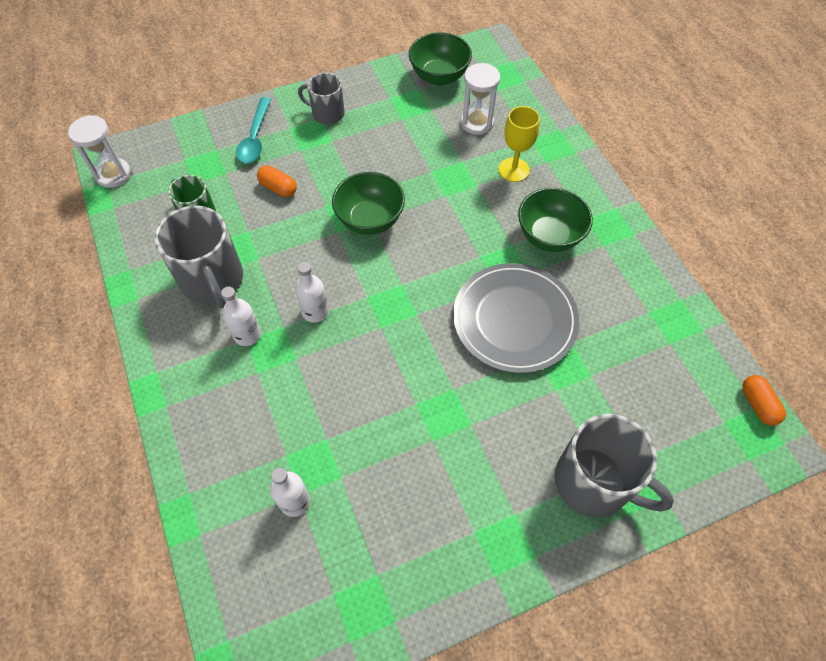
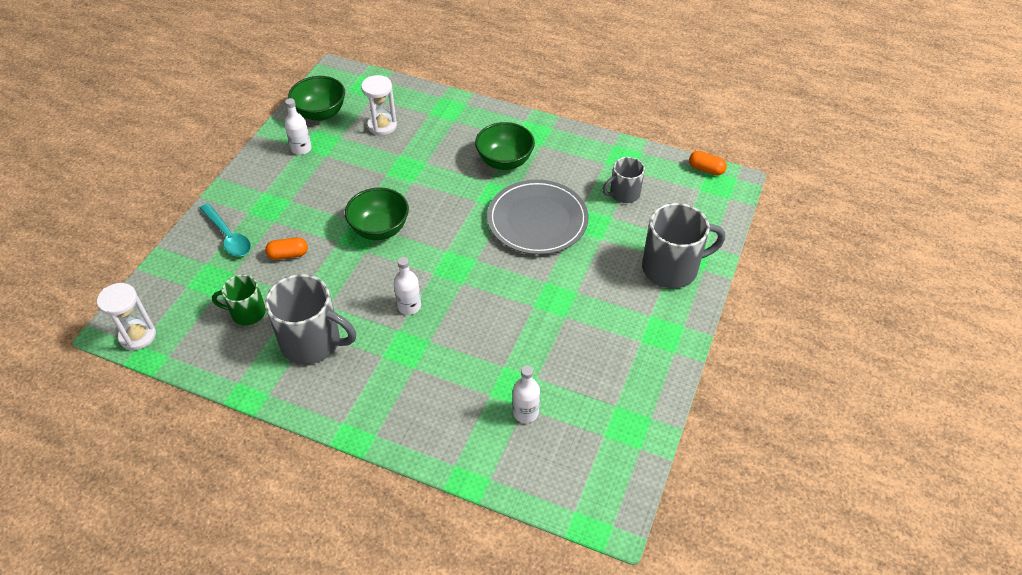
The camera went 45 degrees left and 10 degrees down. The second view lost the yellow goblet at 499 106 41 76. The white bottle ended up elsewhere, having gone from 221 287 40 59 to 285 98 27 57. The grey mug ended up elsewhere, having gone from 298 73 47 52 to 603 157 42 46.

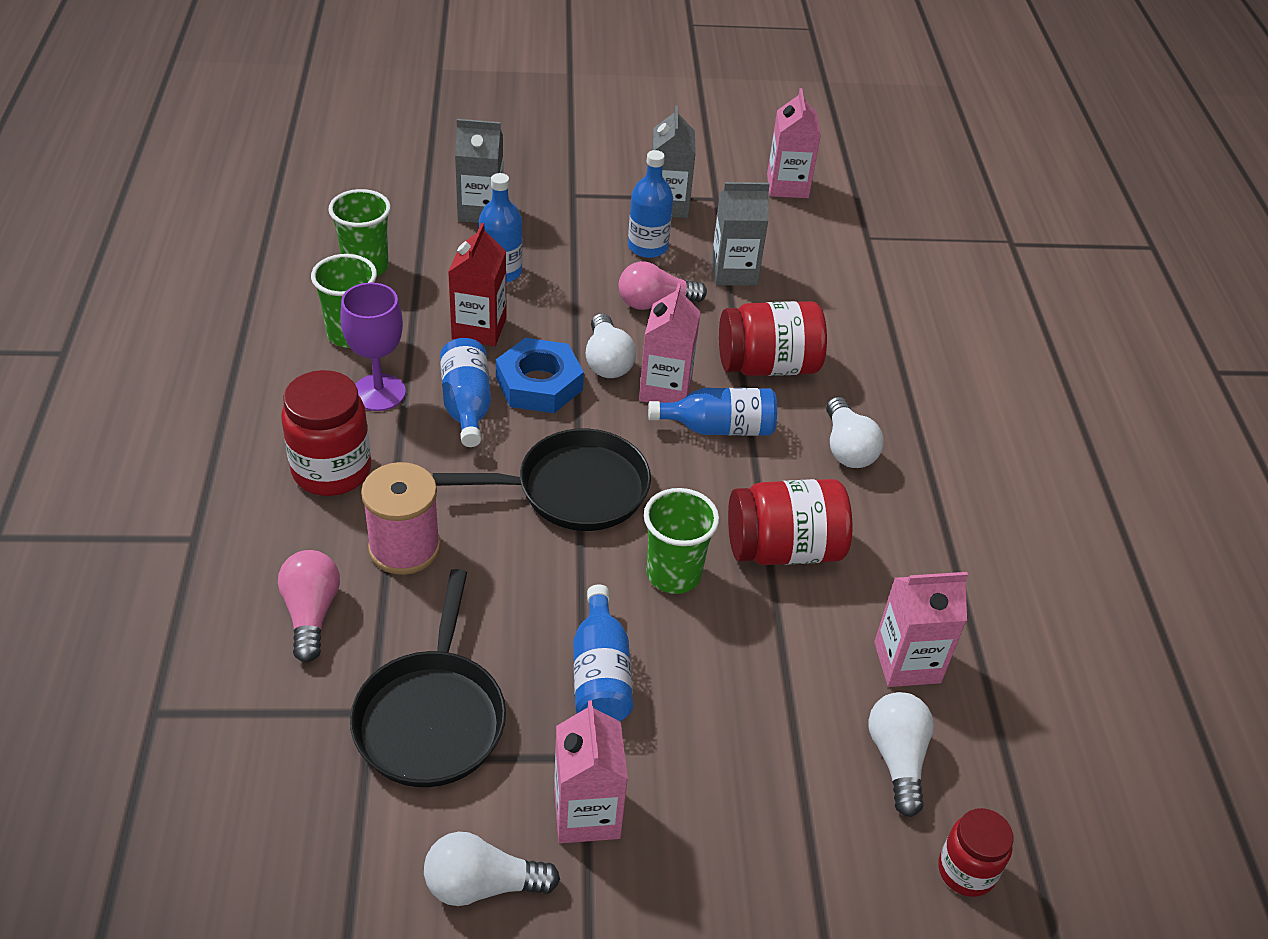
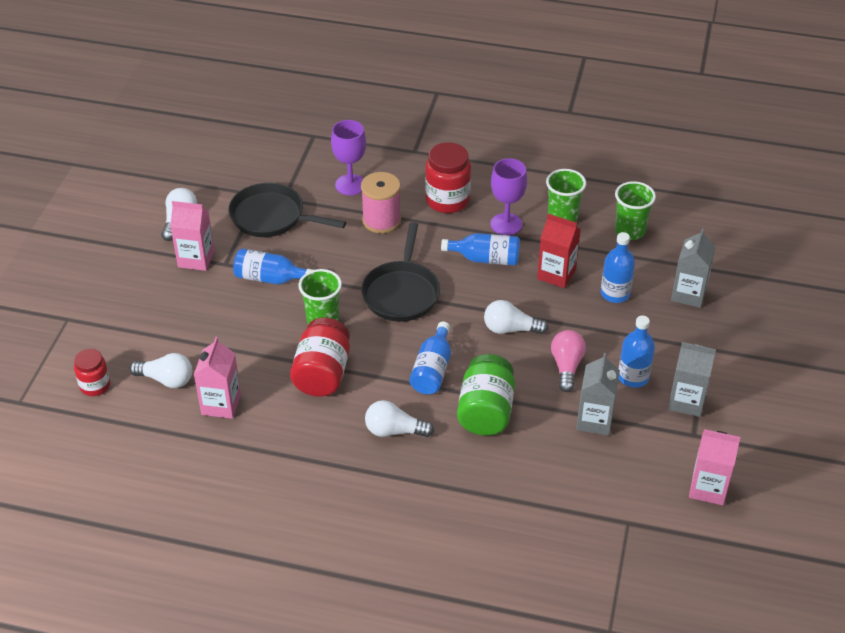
The camera went 110 degrees right and 0 degrees up. The second view lost the blue nut at 496 338 88 75. The second view lost the pink carton at 639 283 62 120. Where the pink light bulb stood at 278 550 62 112, the purple goblet came to stand at 331 120 35 75. What was the red jar at 719 301 108 75 turned into the green jar at 457 354 58 82.

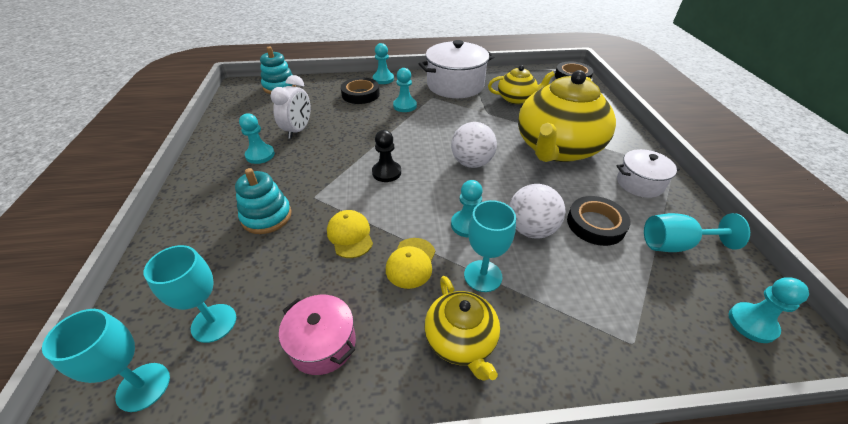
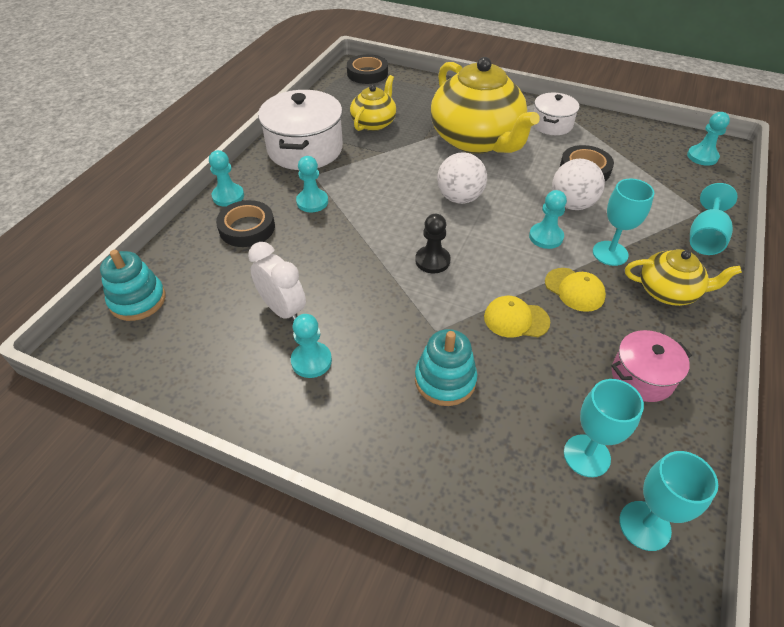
The camera went 60 degrees left and 5 degrees up. The turquoise goblet ended up elsewhere, having gone from 644 213 106 39 to 690 183 47 72.

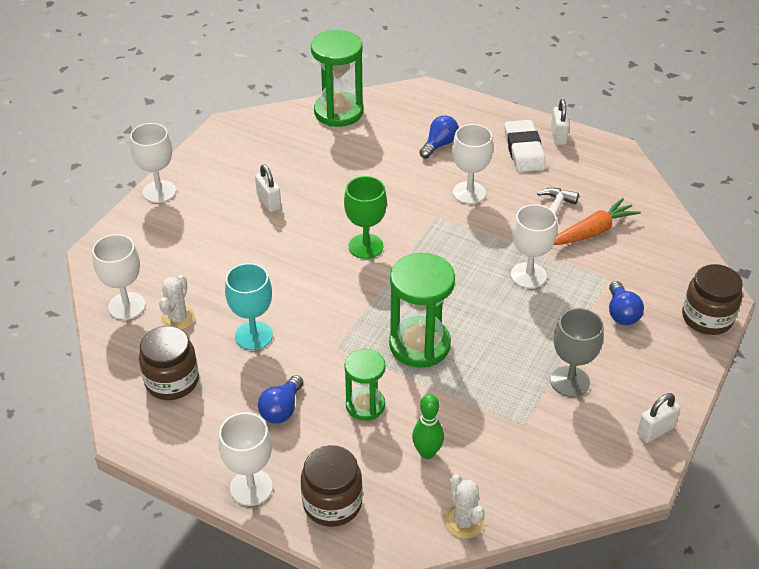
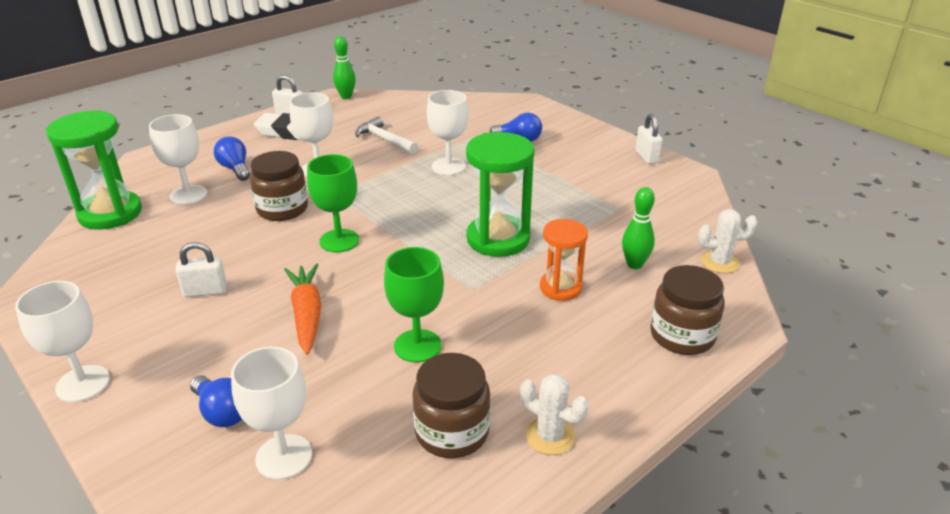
The camera went 70 degrees left and 10 degrees down. The second view lost the grey goblet at 550 308 54 89. The second view gained the green bowling pin at 333 36 23 63. The white cactus ended up elsewhere, having gone from 159 275 36 55 to 520 374 69 81. The white goblet ended up elsewhere, having gone from 218 412 55 94 to 149 114 58 91. The blue light bulb ended up elsewhere, having gone from 258 375 45 49 to 190 375 52 52. The orange carrot ended up elsewhere, having gone from 554 198 87 47 to 284 264 37 91. The brown jar ended up elsewhere, having gone from 682 264 61 71 to 250 151 58 70. What was the turquoise goblet at 225 263 48 87 turned into the green goblet at 384 247 60 116. What was the green hourglass at 344 349 41 72 turned into the orange hourglass at 540 219 48 82.

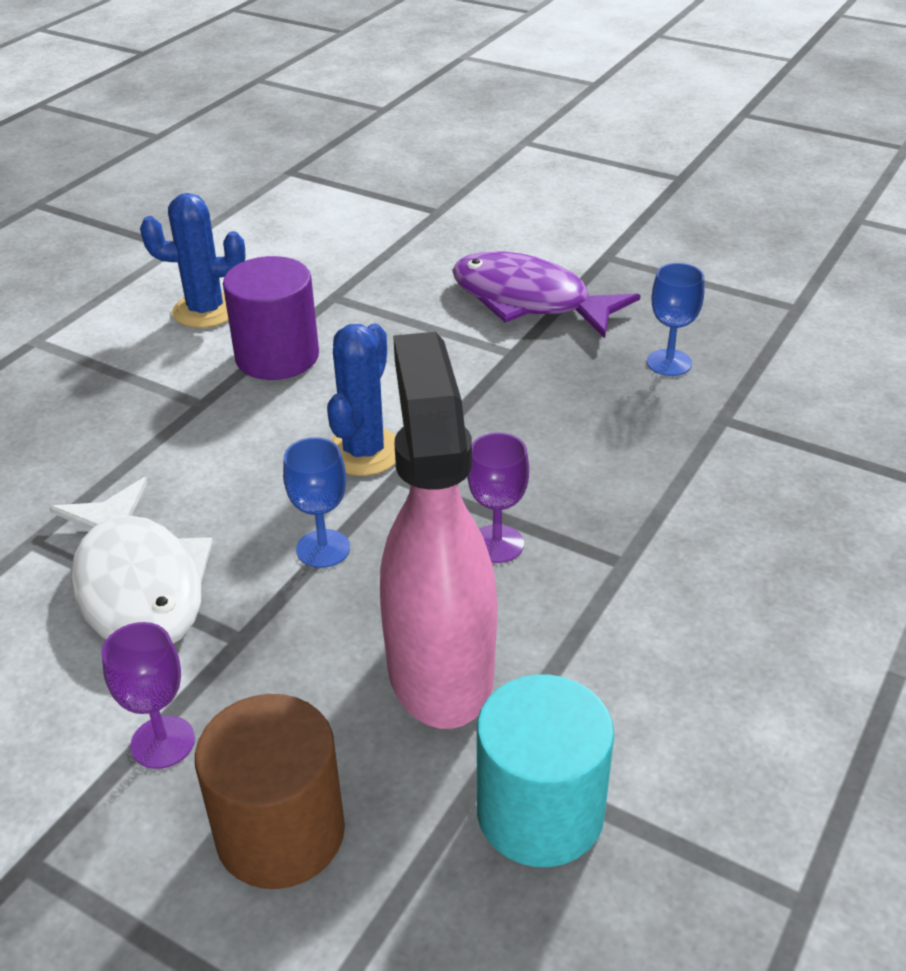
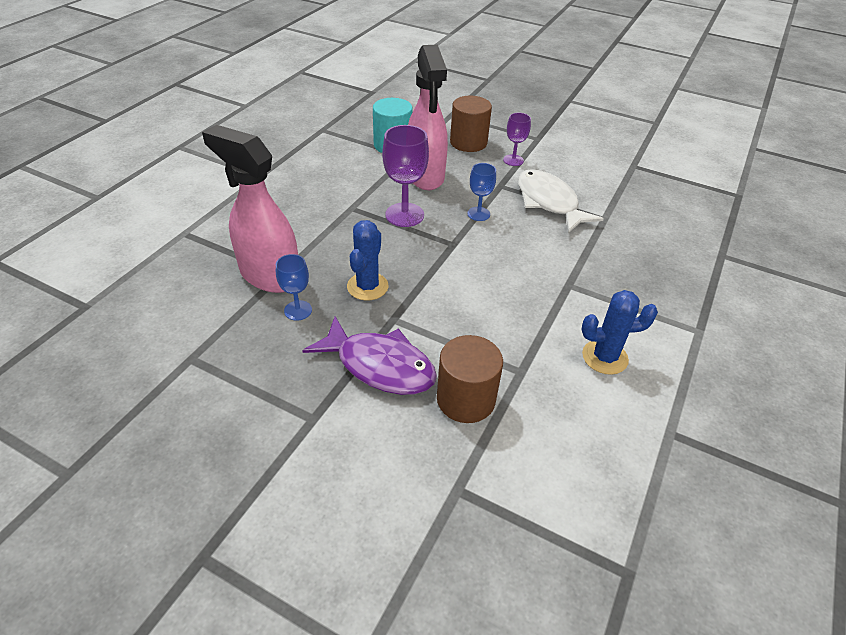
The camera went 175 degrees right and 5 degrees up. The second view lost the purple cylinder at 223 256 96 124. The second view gained the pink spray bottle at 202 125 96 168. The second view gained the brown cylinder at 437 335 66 88. The blue cactus ended up elsewhere, having gone from 327 323 69 153 to 347 220 42 81. The size of the purple goblet at 467 433 62 130 changed by a factor of 1.68.

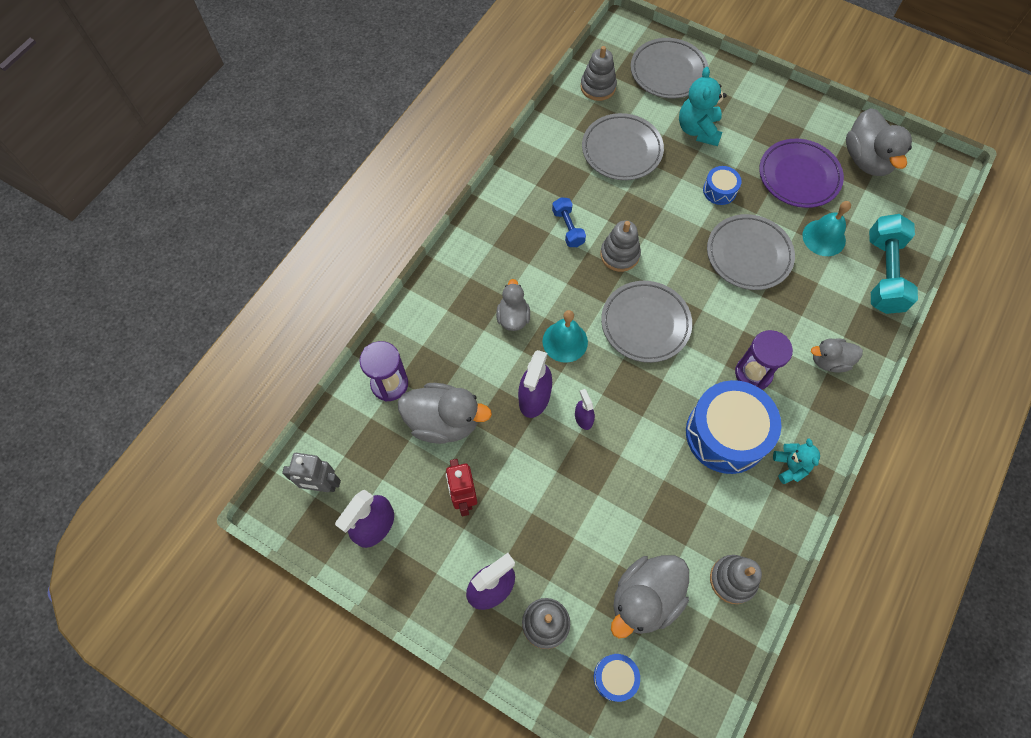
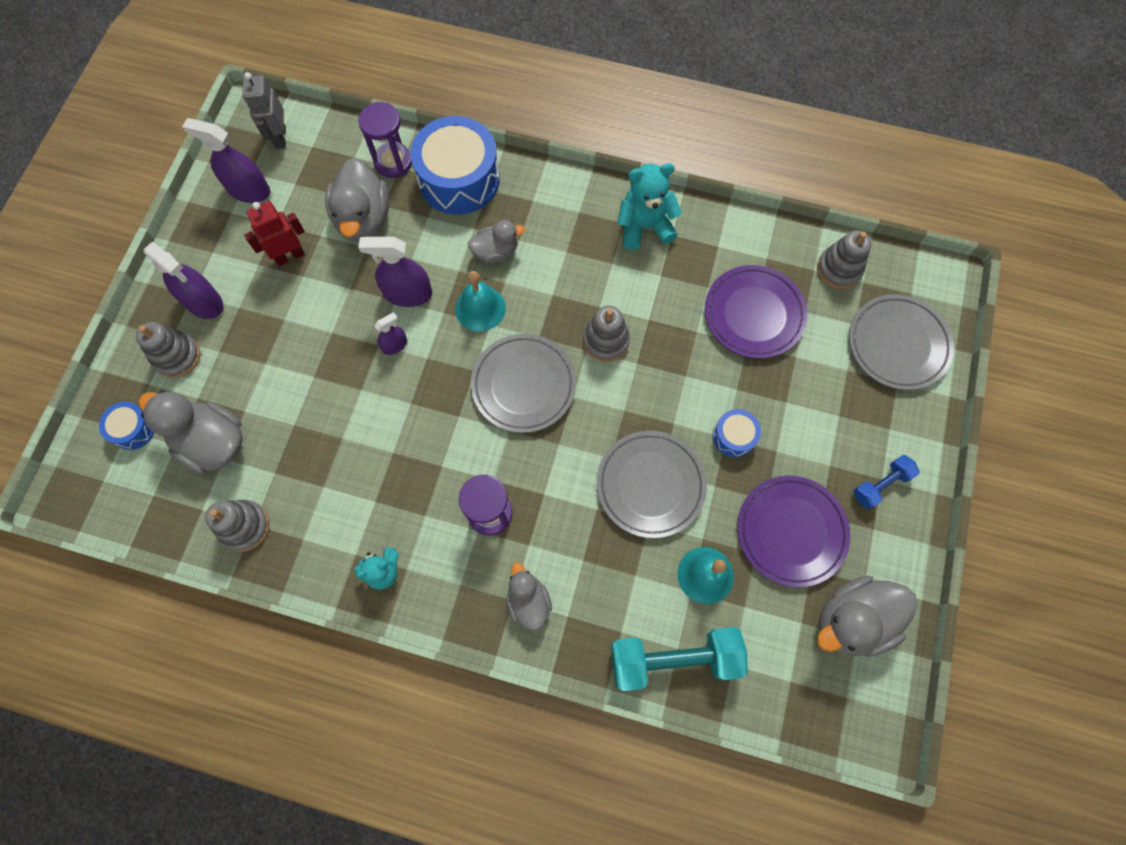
The camera went 75 degrees right and 5 degrees up. The blue dumbbell ended up elsewhere, having gone from 552 197 34 50 to 853 455 67 54. The turquoise teddy bear ended up elsewhere, having gone from 679 67 48 79 to 618 163 64 87. The blue drum ended up elsewhere, having gone from 686 380 95 94 to 410 116 90 99. What was the grey plate at 582 113 82 67 turned into the purple plate at 705 265 102 94.

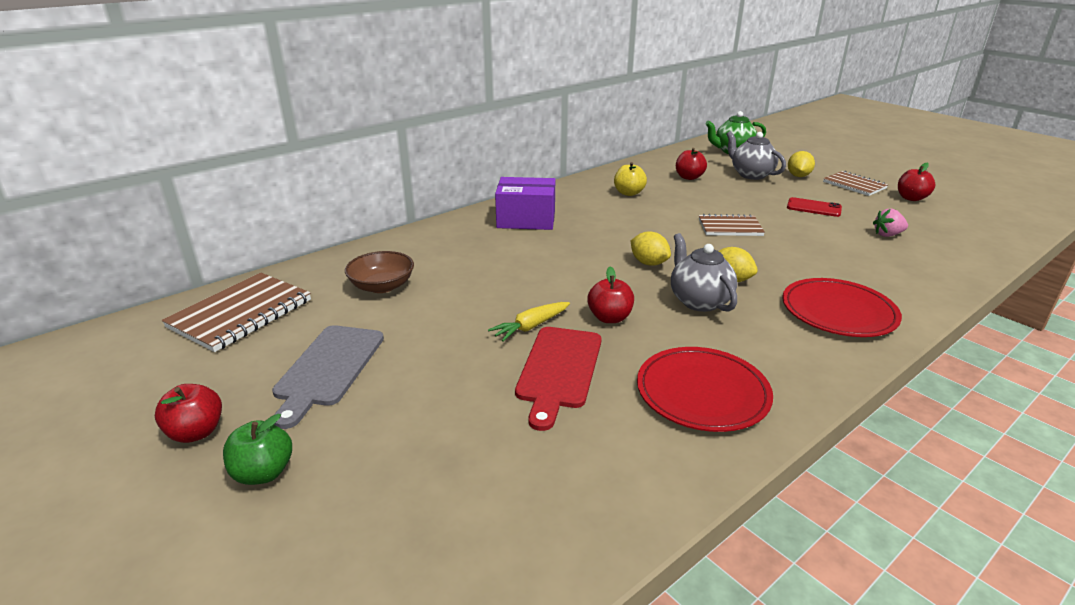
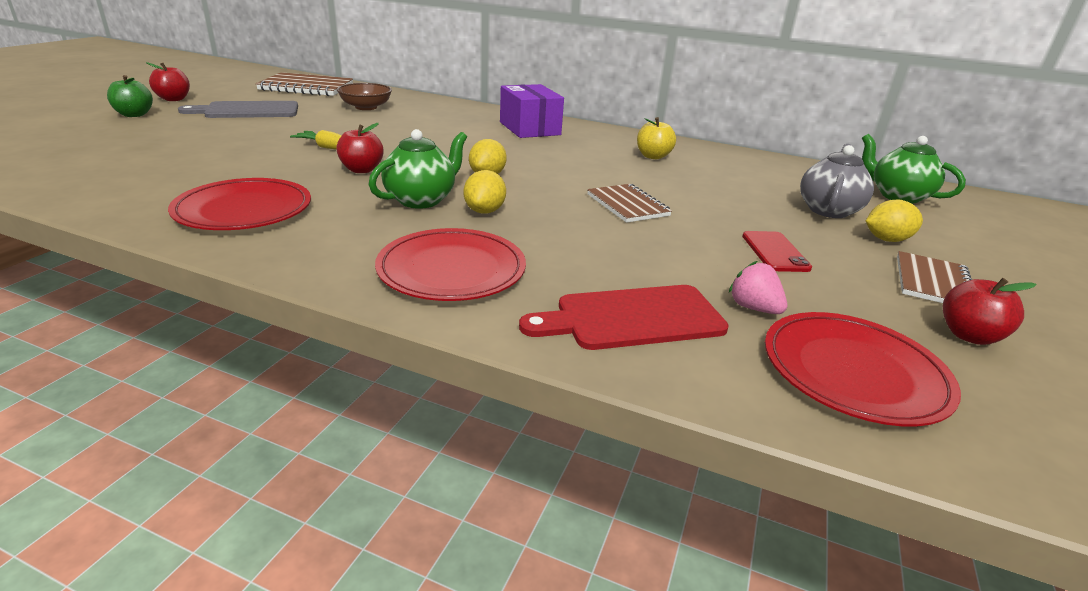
The camera went 60 degrees right and 0 degrees up. The second view lost the red apple at 676 148 31 32. The second view gained the red plate at 765 312 196 114. The red cutting board ended up elsewhere, having gone from 515 327 86 104 to 519 285 210 65. What was the grey teapot at 671 233 67 79 turned into the green teapot at 369 129 98 80.

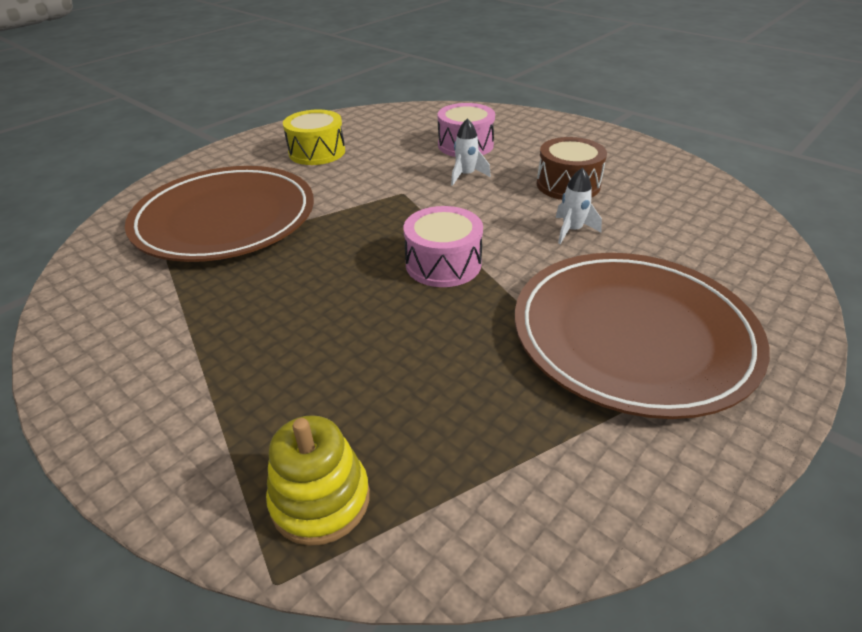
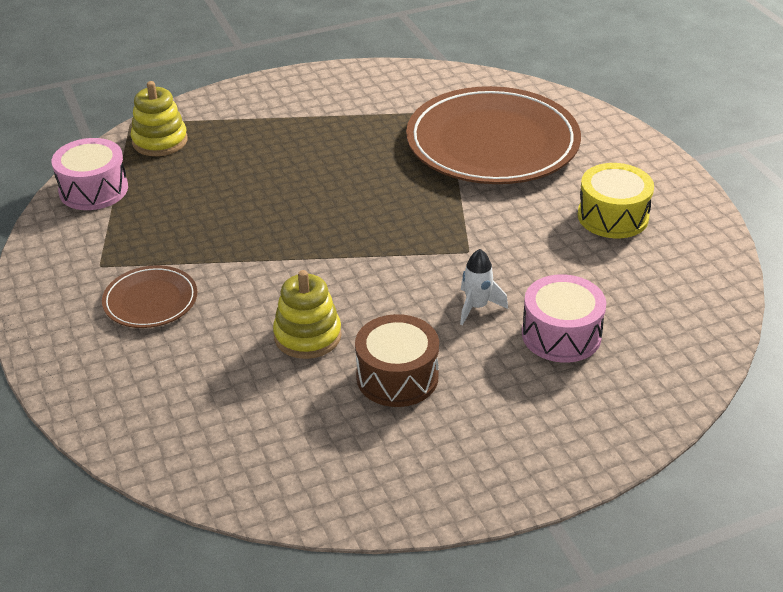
The camera went 115 degrees right and 0 degrees up. The pink drum ended up elsewhere, having gone from 404 206 79 81 to 51 138 77 72. Where the white rocket stood at 555 168 47 76, the yellow stacking toy came to stand at 273 270 68 89. The size of the brown plate at 515 253 255 166 changed by a factor of 0.46.

